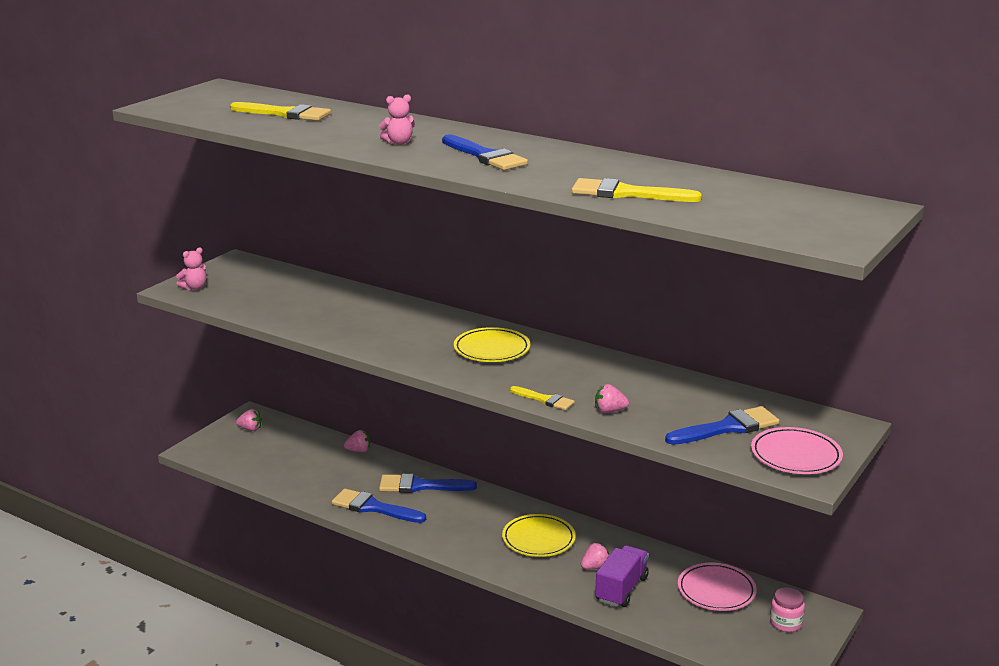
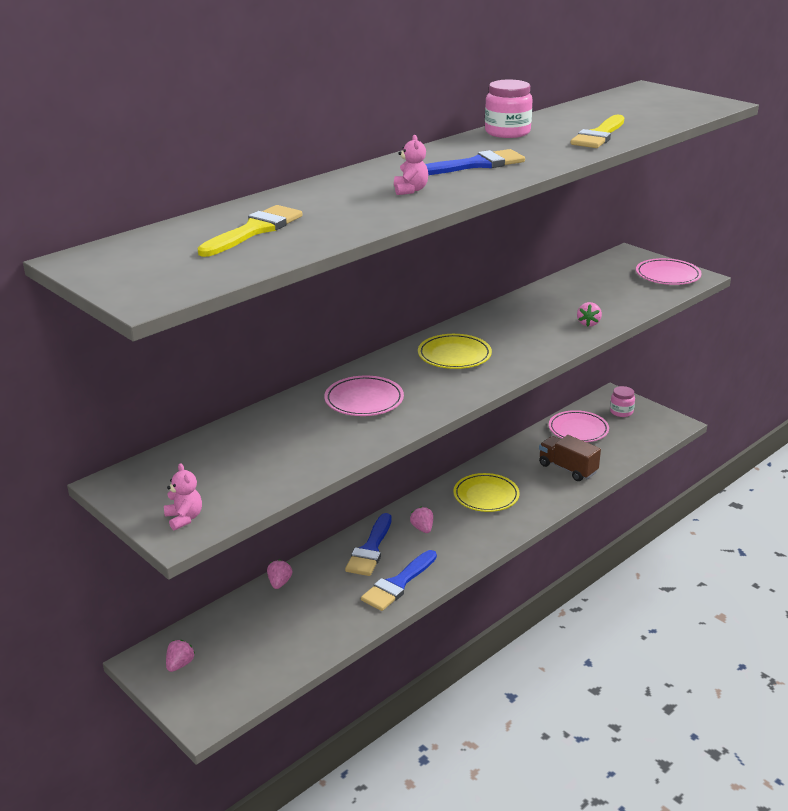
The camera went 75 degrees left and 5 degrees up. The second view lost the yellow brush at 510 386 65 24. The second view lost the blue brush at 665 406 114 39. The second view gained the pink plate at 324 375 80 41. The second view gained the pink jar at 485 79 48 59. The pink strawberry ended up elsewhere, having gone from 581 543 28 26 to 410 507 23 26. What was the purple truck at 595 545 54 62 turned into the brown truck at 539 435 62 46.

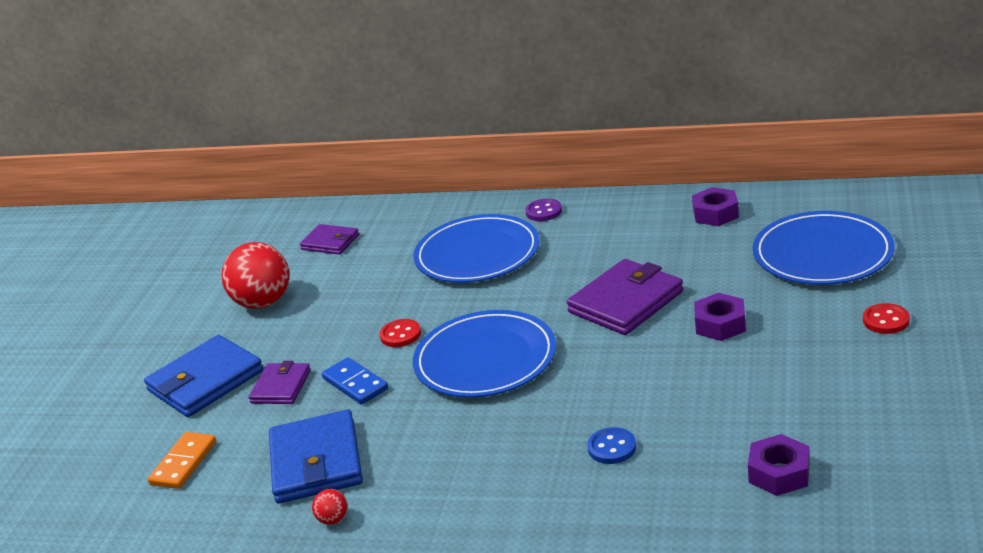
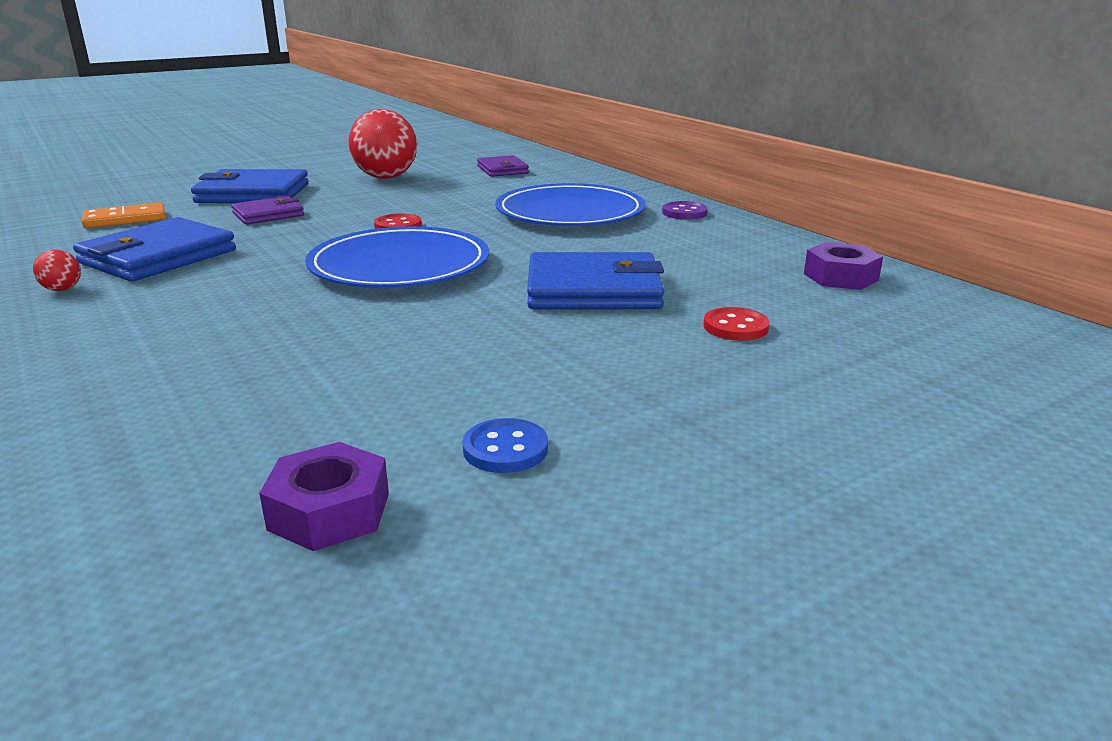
The camera went 40 degrees right and 5 degrees down. The second view lost the blue domino at 322 357 66 48. The second view lost the purple nut at 694 293 52 48. The second view lost the blue plate at 753 211 141 74. The blue button ended up elsewhere, having gone from 587 427 49 37 to 463 418 85 55. The red button ended up elsewhere, having gone from 863 303 47 31 to 703 307 67 34. What was the purple wallet at 567 259 116 76 turned into the blue wallet at 527 252 138 57.

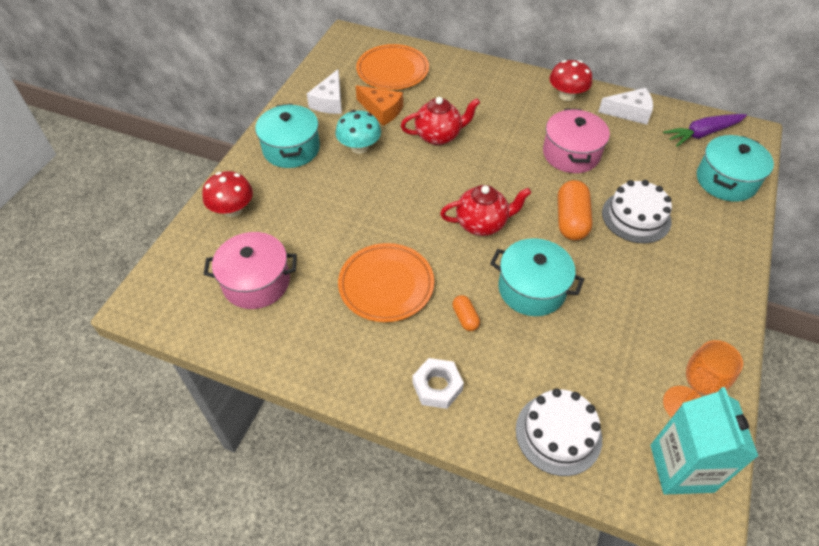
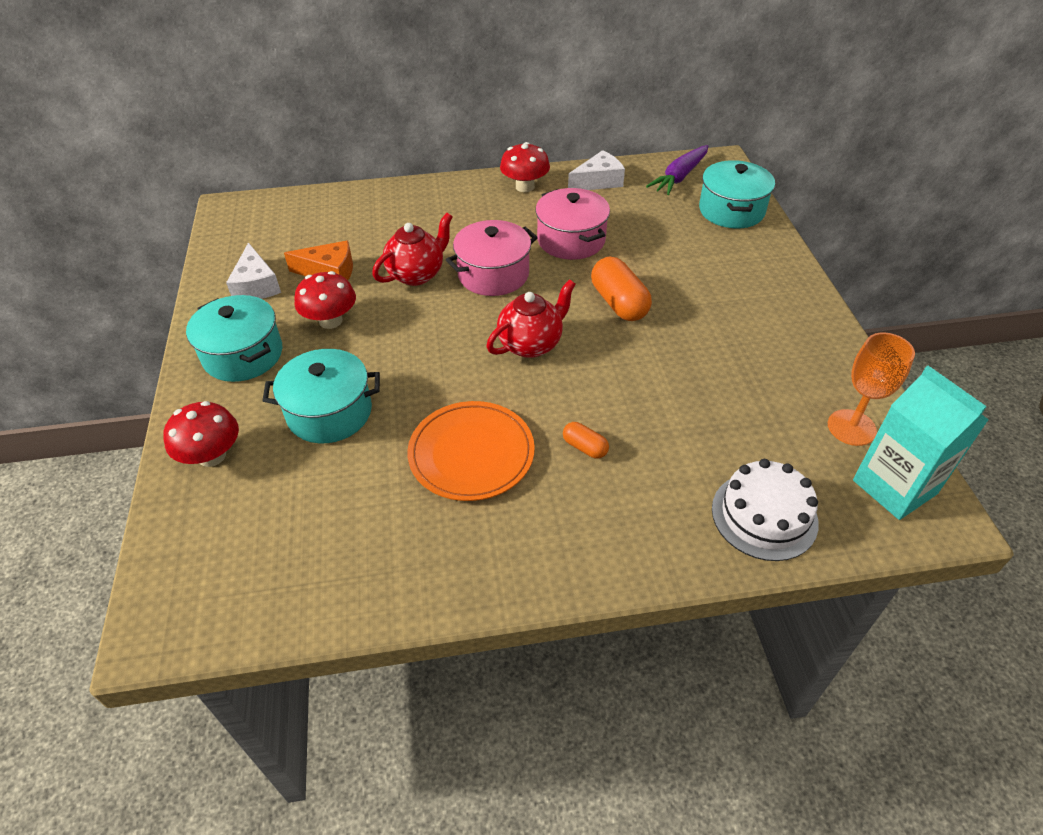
The camera went 30 degrees left and 5 degrees down. The second view lost the orange plate at 356 44 73 46. The second view lost the white nut at 413 358 51 51. The second view lost the white cake at 602 180 70 63. The pink pot ended up elsewhere, having gone from 203 232 94 77 to 446 220 92 76. The turquoise pot ended up elsewhere, having gone from 490 238 94 78 to 263 349 117 94. What was the turquoise mushroom at 336 110 45 44 turned into the red mushroom at 294 271 62 58.

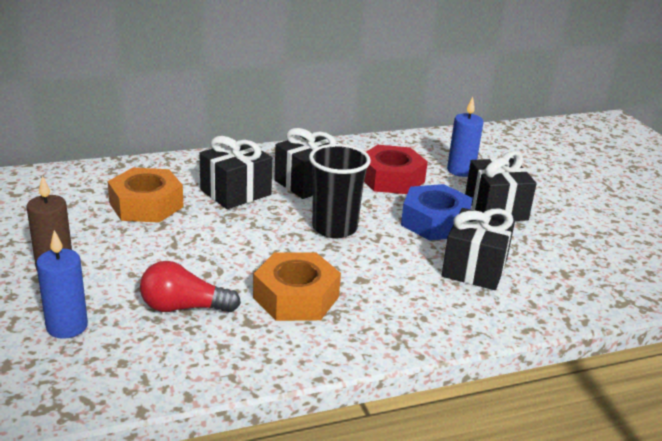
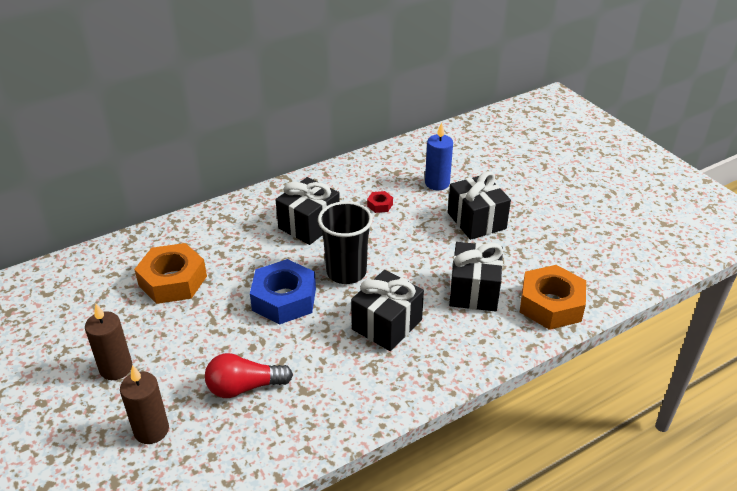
The camera went 10 degrees left and 10 degrees up. The black gift ended up elsewhere, having gone from 199 136 73 73 to 351 270 73 81. The orange nut ended up elsewhere, having gone from 253 252 88 69 to 520 265 66 65. The blue nut ended up elsewhere, having gone from 401 184 72 57 to 250 259 66 66. What was the blue candle at 36 230 52 109 turned into the brown candle at 120 365 49 79. The size of the red nut at 364 145 64 49 changed by a factor of 0.43.

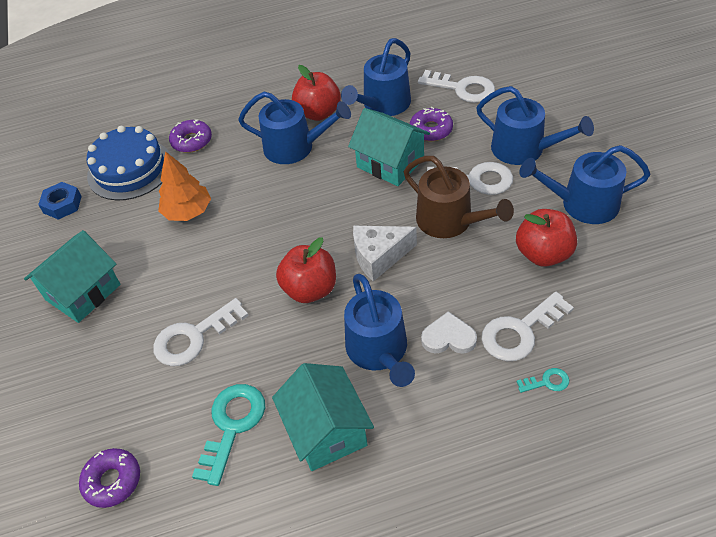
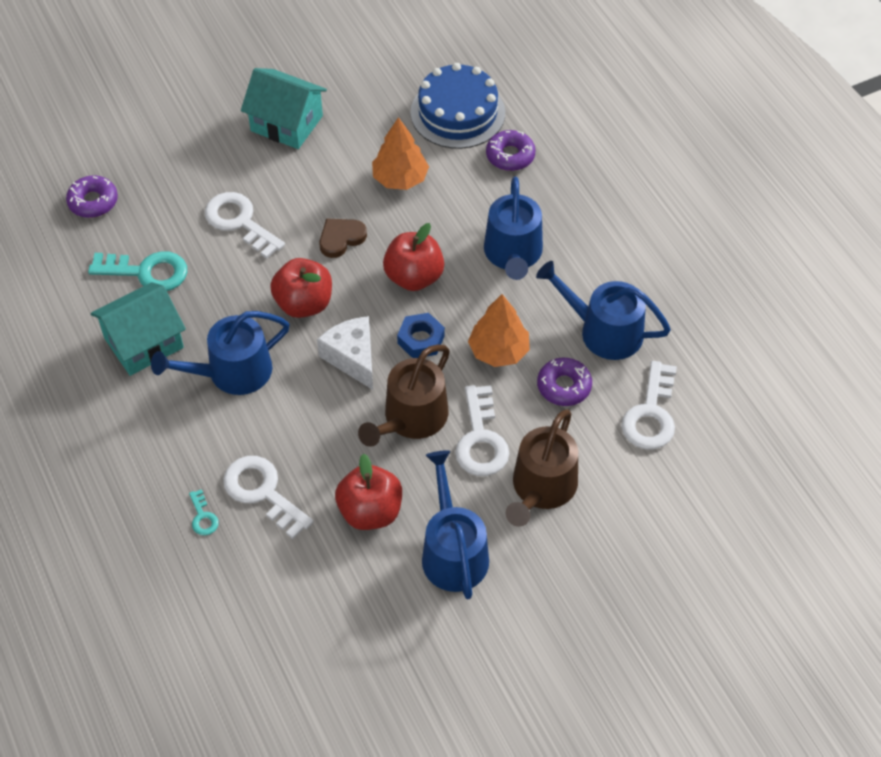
The camera went 75 degrees right and 5 degrees up. The second view lost the white heart at 421 311 56 43. The second view gained the brown heart at 319 218 48 40. The blue nut ended up elsewhere, having gone from 38 182 44 38 to 397 313 48 45. The red apple ended up elsewhere, having gone from 292 65 49 56 to 383 223 61 68. Where the turquoise house stood at 348 108 82 78, the orange tree came to stand at 468 294 62 73. What was the blue watering can at 476 86 118 79 turned into the brown watering can at 506 409 72 118.

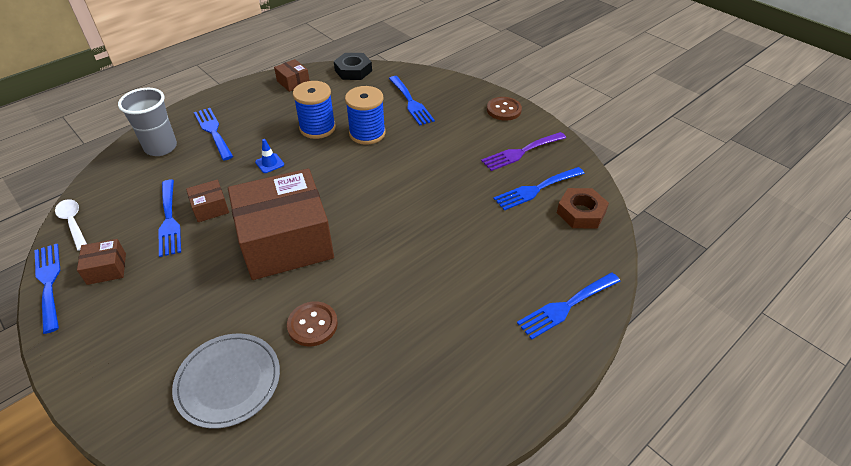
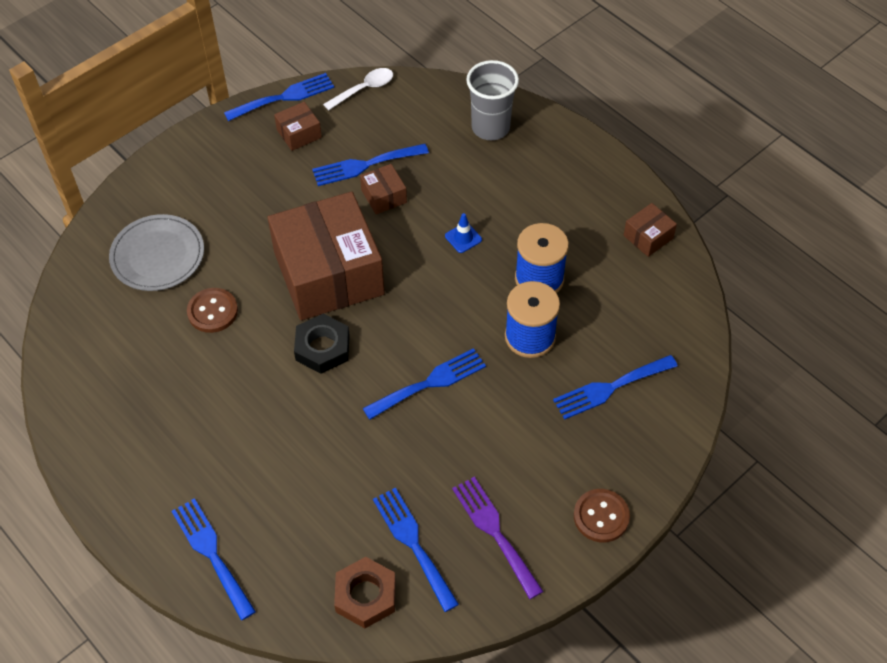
The camera went 90 degrees right and 10 degrees up. The blue fork ended up elsewhere, having gone from 194 108 39 52 to 363 348 123 72. The black nut ended up elsewhere, having gone from 334 53 38 27 to 294 314 56 60. The brown box at 77 239 49 46 ended up facing another way, 75 degrees clockwise from before.

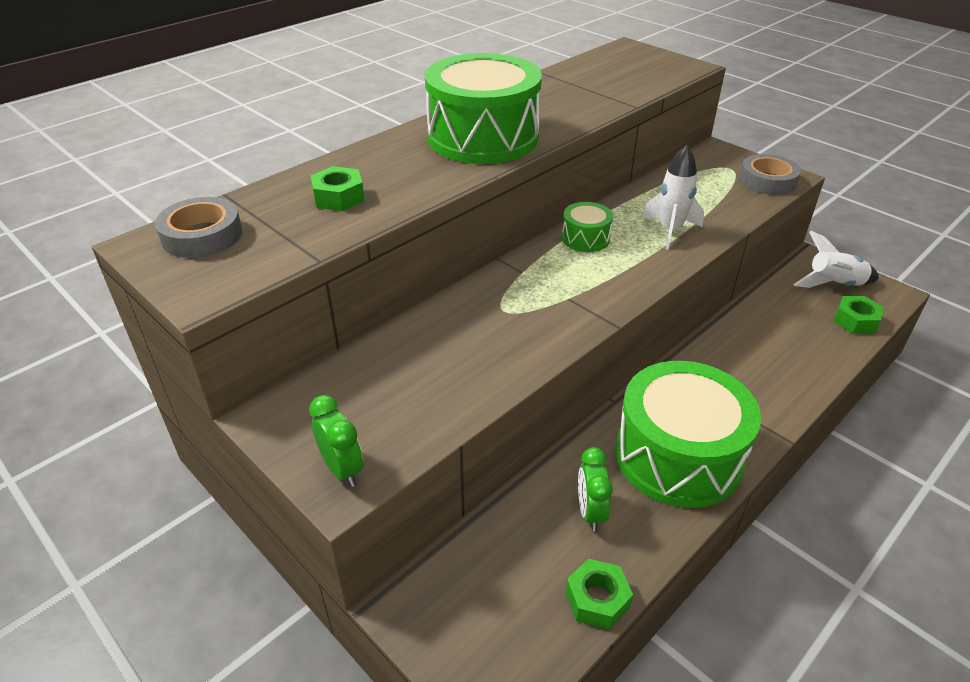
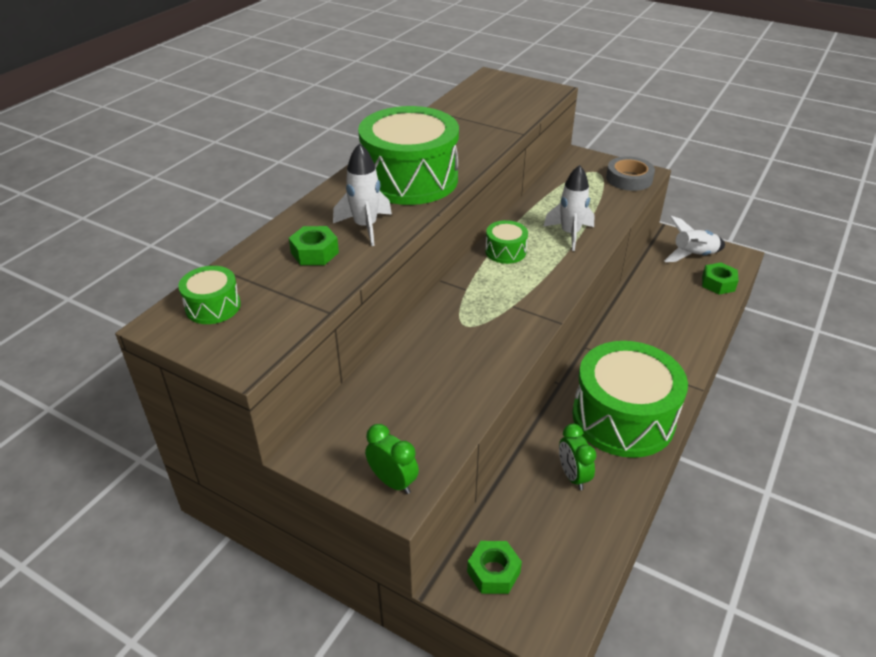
The camera went 15 degrees left and 0 degrees up. The second view gained the white rocket at 333 143 59 103. The green nut ended up elsewhere, having gone from 566 559 67 71 to 467 541 55 53. Where the grey tape stood at 155 197 87 61, the green drum came to stand at 178 266 63 58.

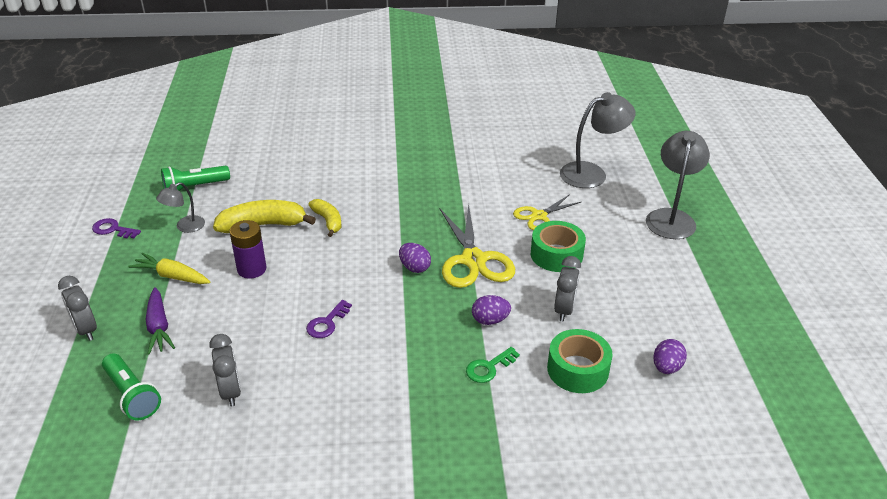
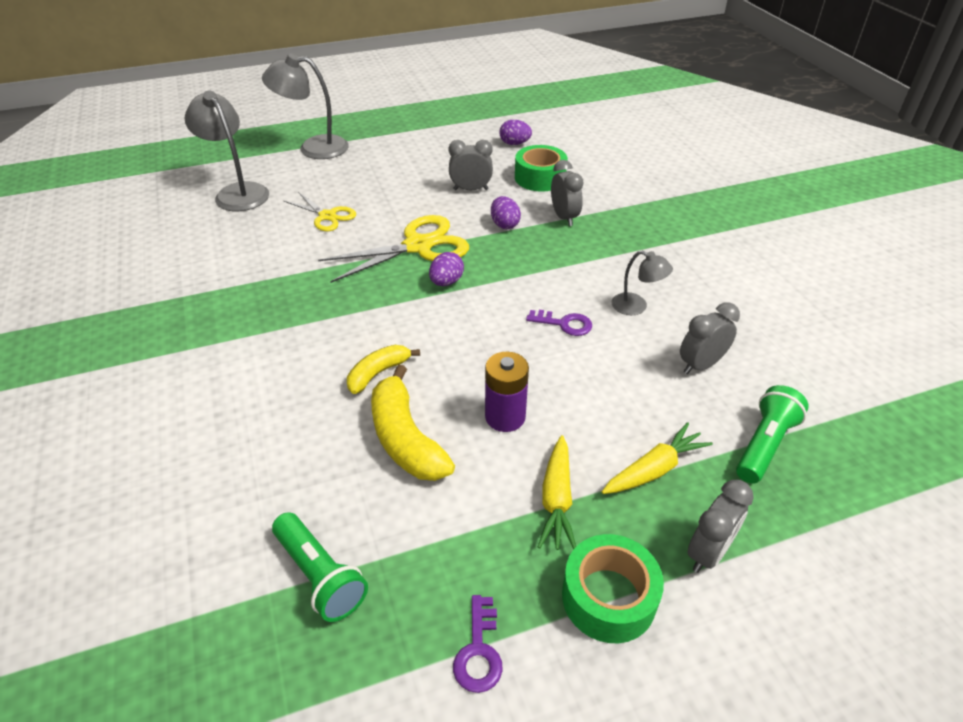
The camera went 105 degrees left and 5 degrees up. The grey lamp ended up elsewhere, having gone from 156 182 49 51 to 612 251 61 64. The green tape ended up elsewhere, having gone from 531 221 55 51 to 562 534 102 109. Where the green key stood at 466 347 54 36, the grey clock came to stand at 551 160 33 66. What was the purple carrot at 146 287 29 68 turned into the yellow carrot at 602 422 111 72.

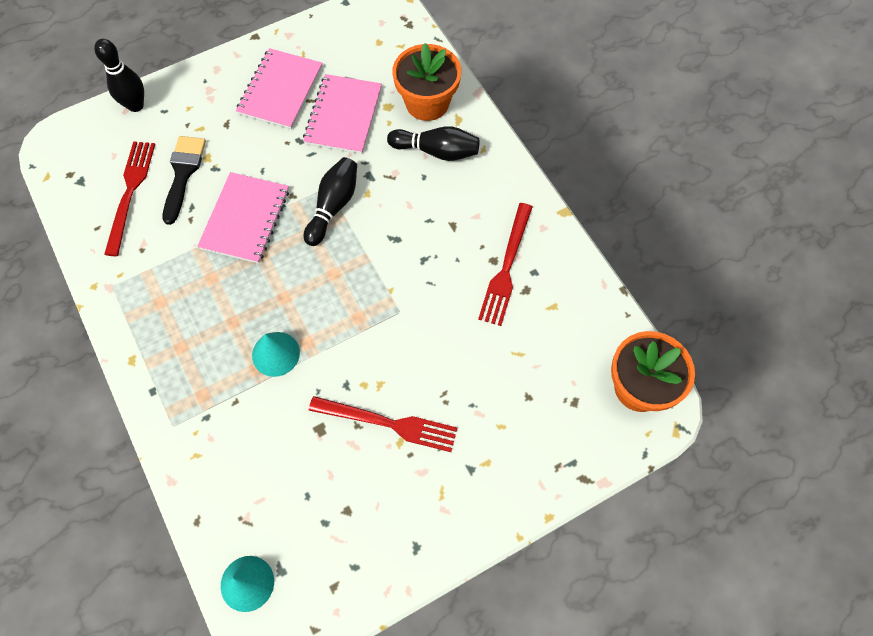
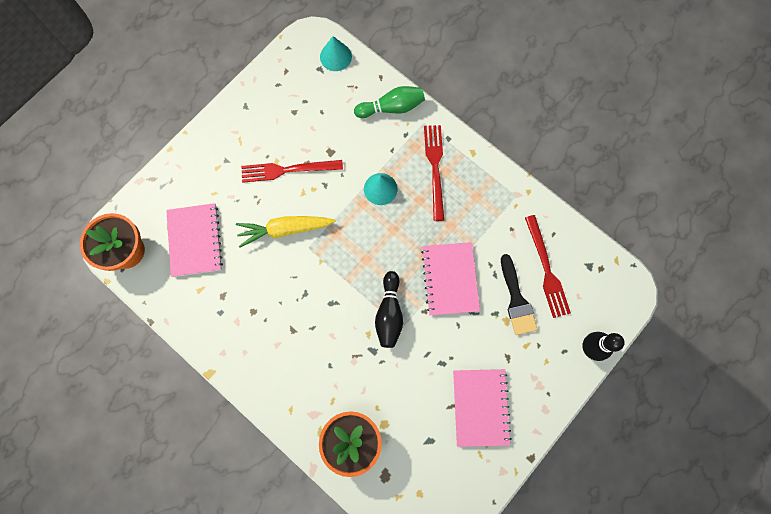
The camera went 160 degrees right and 10 degrees up. The second view lost the black bowling pin at 387 126 92 35. The second view gained the yellow carrot at 236 216 100 32. The second view gained the green bowling pin at 354 86 71 32. The pink notebook ended up elsewhere, having gone from 303 74 79 80 to 166 203 57 74. The red fork ended up elsewhere, having gone from 478 203 54 123 to 424 125 20 96.

